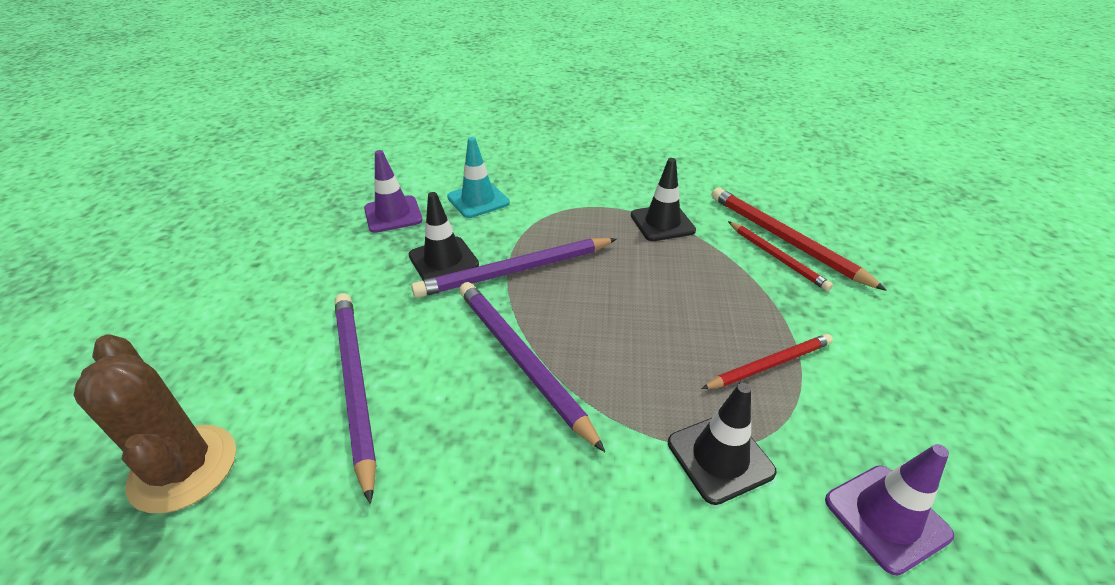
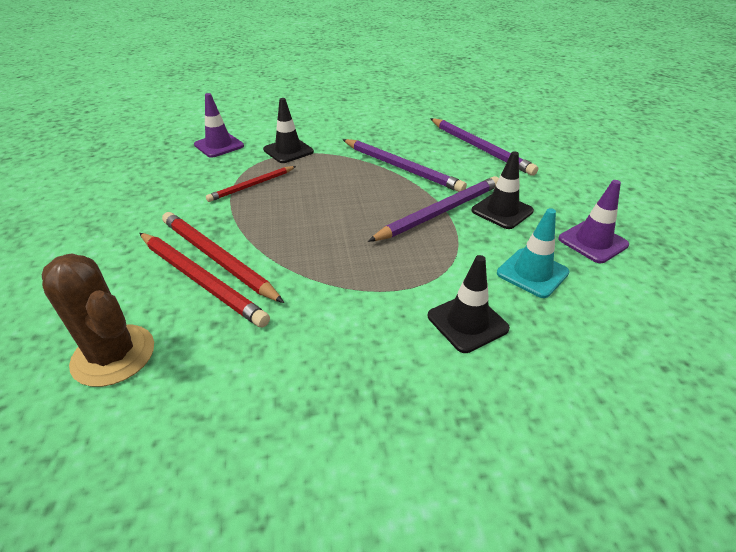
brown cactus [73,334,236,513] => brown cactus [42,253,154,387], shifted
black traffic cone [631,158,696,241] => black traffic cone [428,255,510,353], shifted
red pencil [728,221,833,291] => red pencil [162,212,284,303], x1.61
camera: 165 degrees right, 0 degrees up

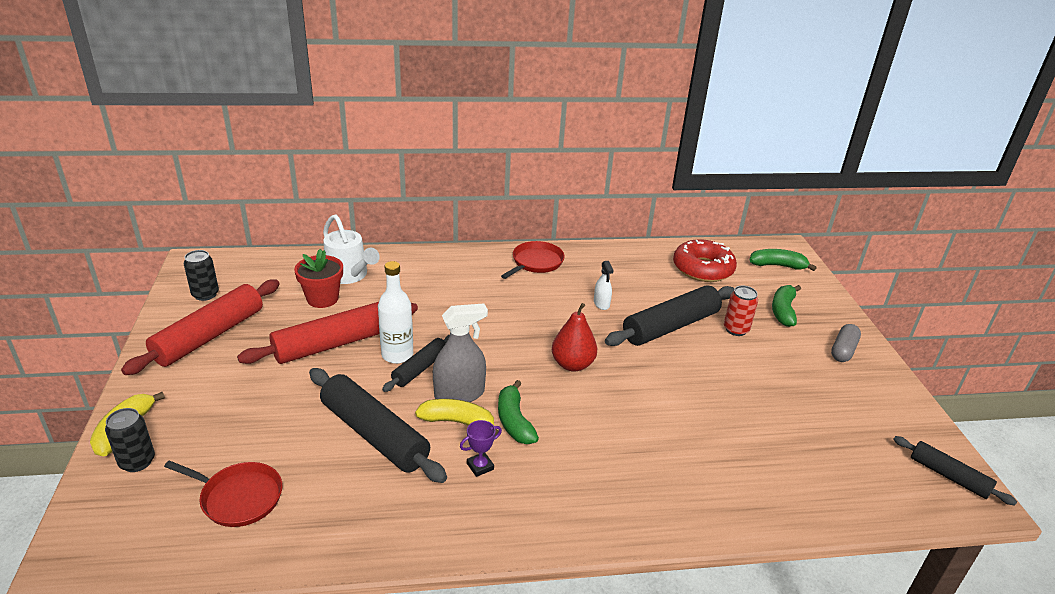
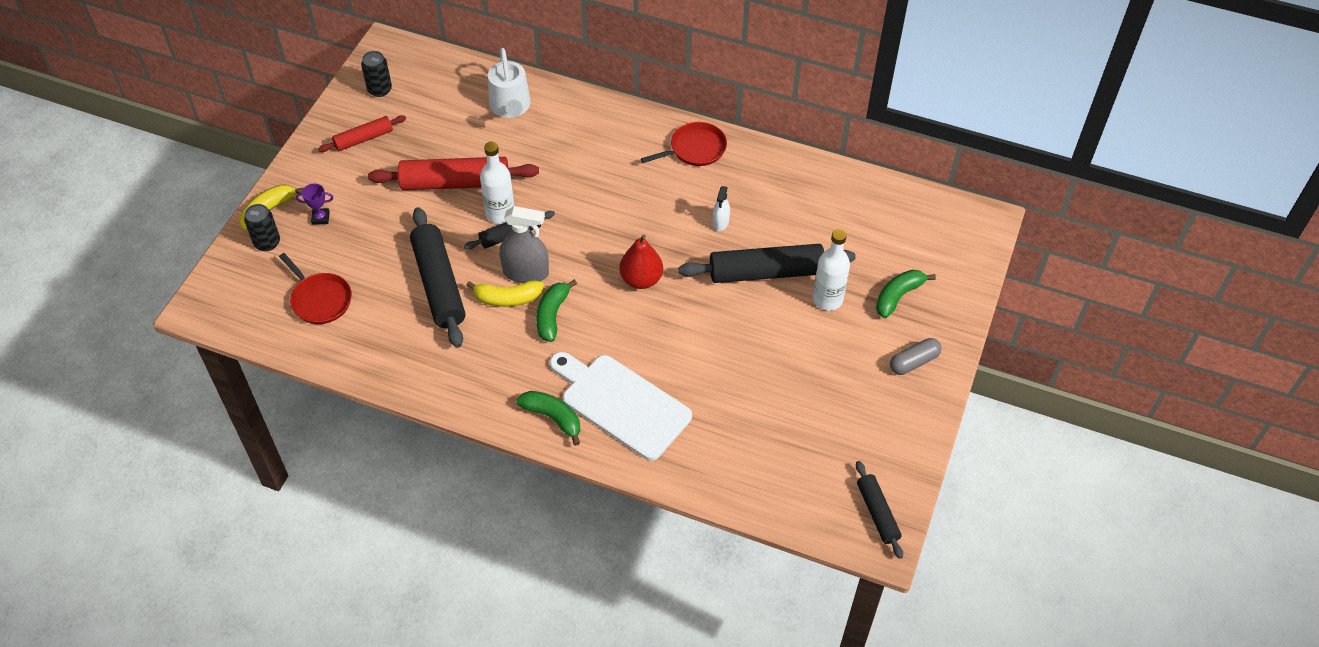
red rolling pin [121,280,280,375] => red rolling pin [318,115,406,152], x0.56
red flower pot [294,249,343,308] => nothing
yellow banana [415,399,499,436] => yellow banana [466,280,544,307], 135 degrees clockwise
purple trophy [460,420,502,477] => purple trophy [296,184,334,225], shifted
red donut [673,239,737,282] => nothing
red can [724,286,758,336] => white bottle [813,229,850,311]
green banana [749,249,817,271] => green banana [516,391,581,446], shifted
nothing => white cutting board [550,352,692,461]
camera: 30 degrees right, 20 degrees up

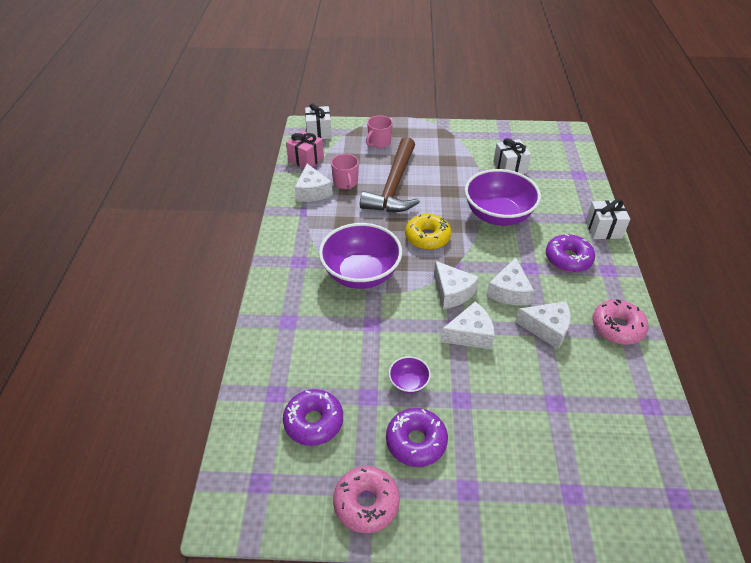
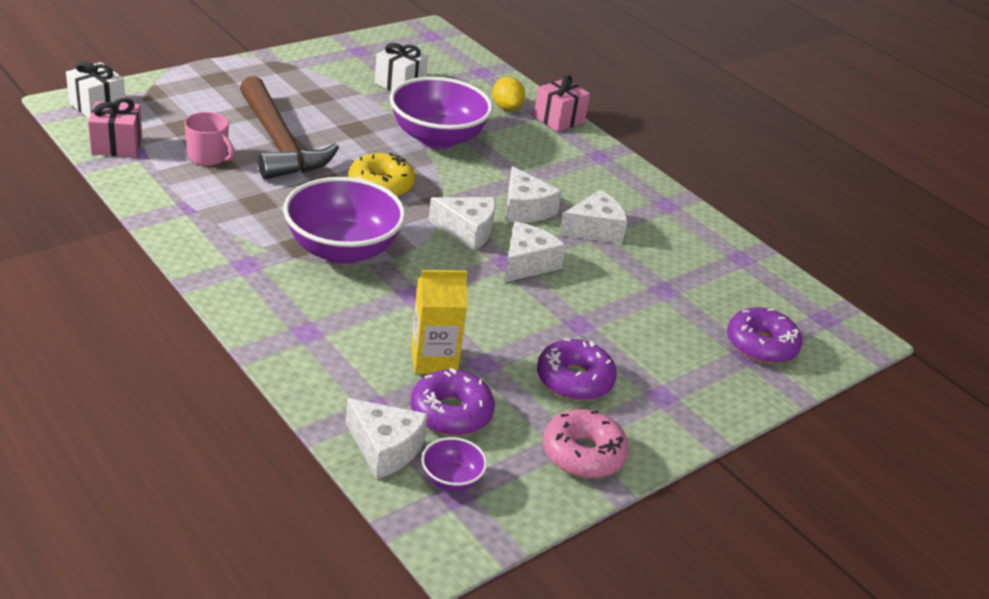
white cheese [295,164,333,202] => white cheese [346,398,428,479], shifted
pink mug [366,115,393,148] => nothing
purple bowl [388,356,431,394] => purple bowl [422,437,487,491], shifted
purple donut [546,234,595,272] => purple donut [727,307,802,364], shifted
white gift [586,199,630,239] => pink gift [533,75,590,132]
pink donut [592,299,648,345] => nothing
nothing => yellow carton [411,270,468,374]
nothing => yellow lemon [492,77,525,111]
camera: 45 degrees left, 10 degrees down

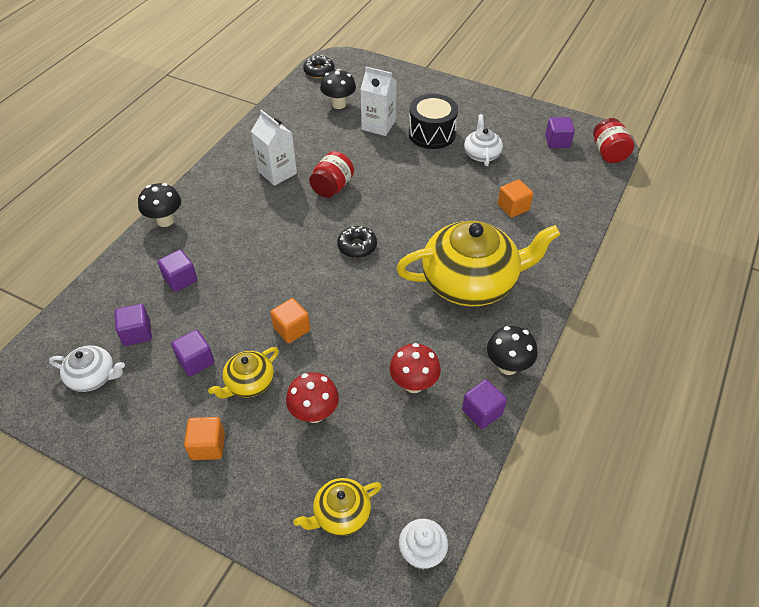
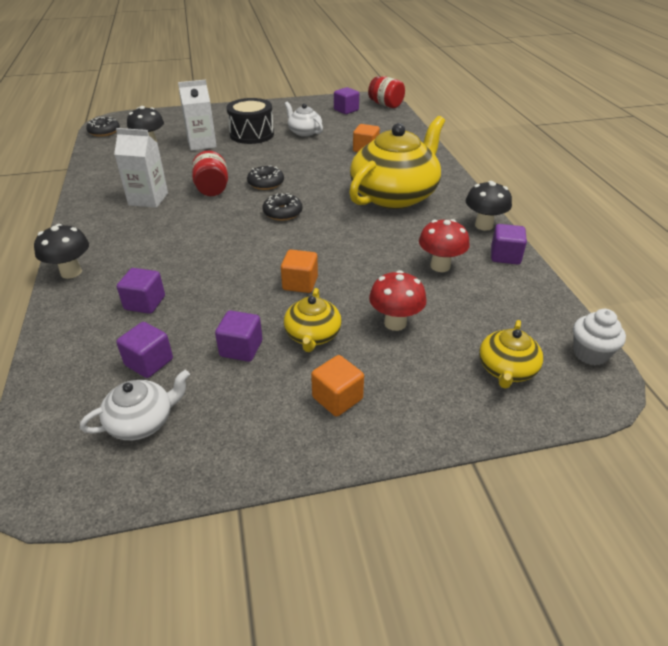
nothing => black donut [247,165,284,190]
camera: 40 degrees left, 10 degrees down

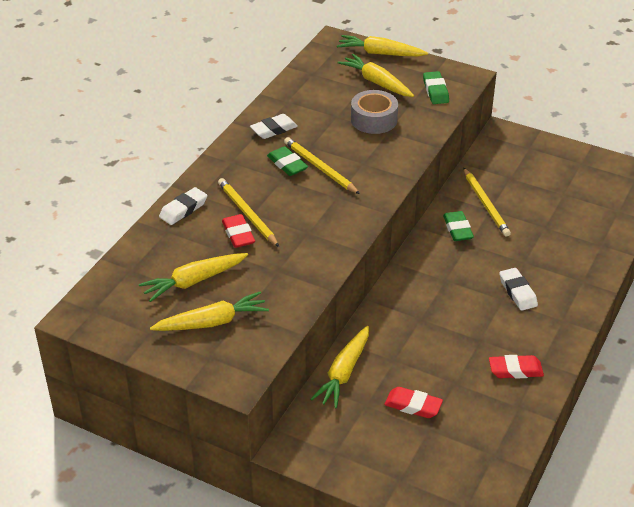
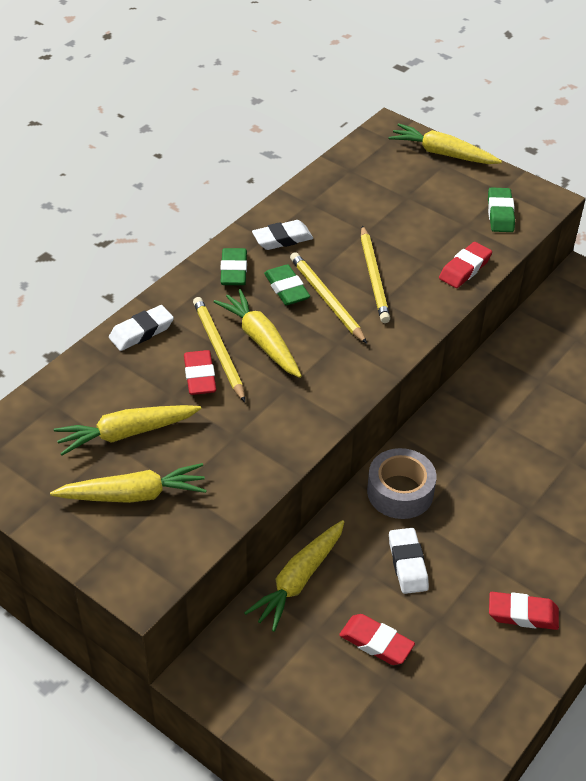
yellow carrot [338,54,414,97] => yellow carrot [214,289,302,378], shifted
grey tape [351,90,398,134] => grey tape [367,448,436,519], shifted
green eraser [443,211,474,241] => green eraser [220,248,247,285], shifted
yellow pencil [464,168,511,237] => yellow pencil [361,225,390,323], shifted
white eraser [499,268,538,311] => white eraser [389,528,429,594], shifted
nothing => red eraser [439,242,492,288]
camera: 10 degrees right, 5 degrees up

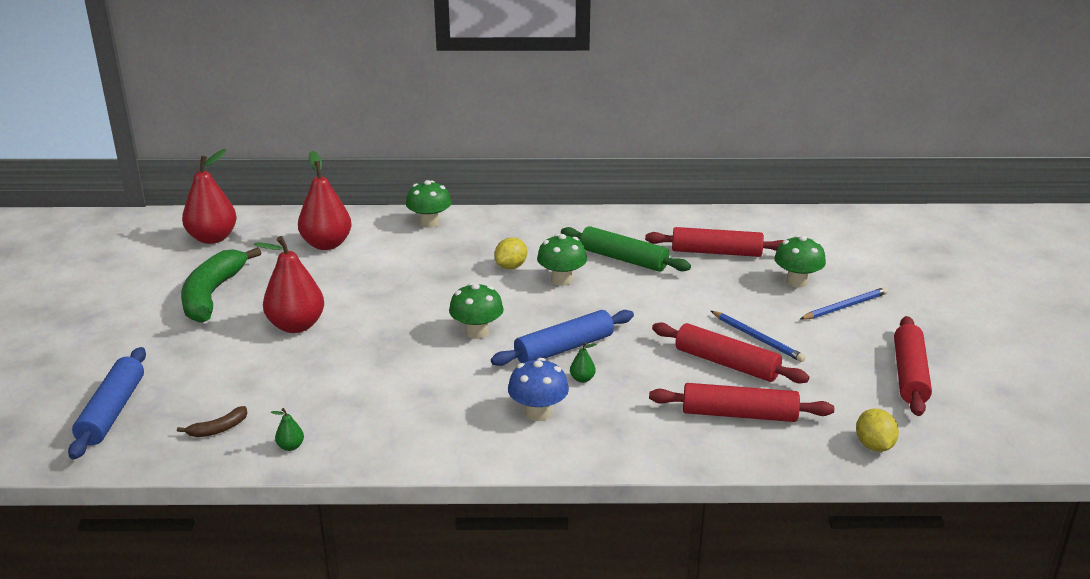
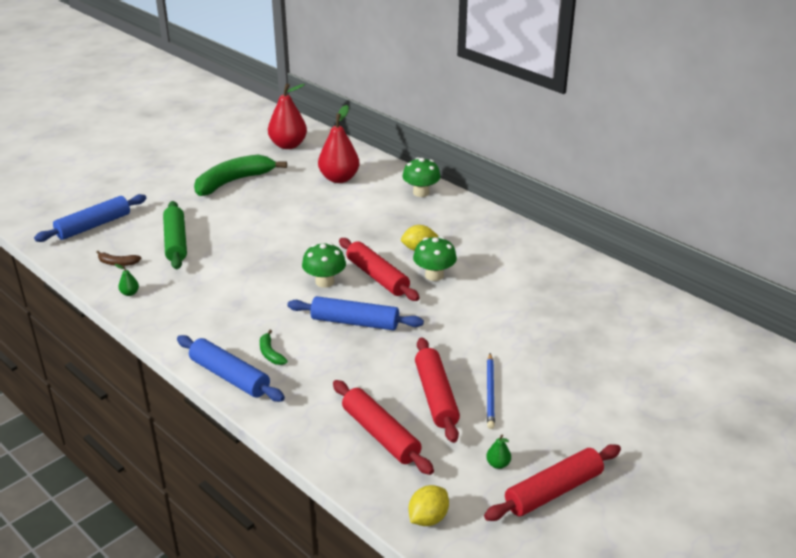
red pear [254,236,324,333] => nothing
blue mushroom [508,358,569,421] => green banana [260,330,288,365]
green rolling pin [561,226,691,272] => green rolling pin [163,201,187,269], shifted
green pear [570,342,597,383] => green pear [486,434,511,469], shifted
red rolling pin [645,227,784,257] => red rolling pin [339,238,420,301], shifted
green mushroom [774,235,826,288] => nothing
blue pencil [800,287,888,320] => nothing
nothing => blue rolling pin [177,335,285,402]
camera: 45 degrees right, 5 degrees up

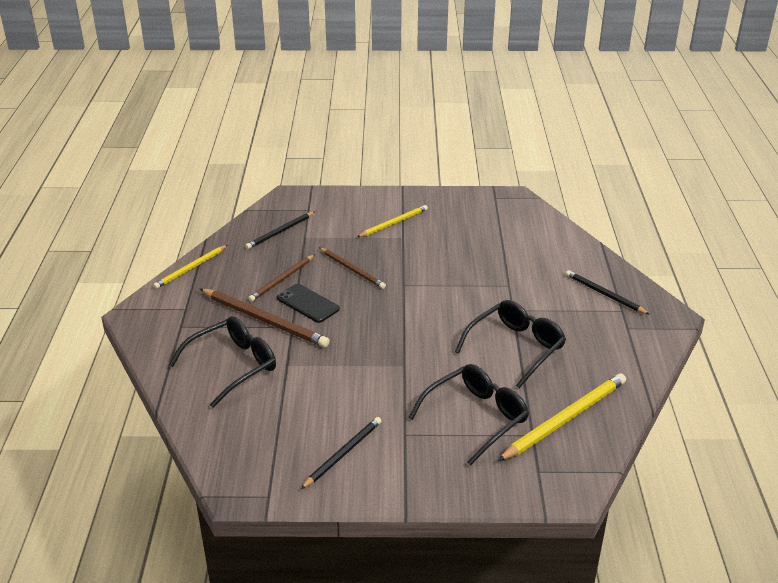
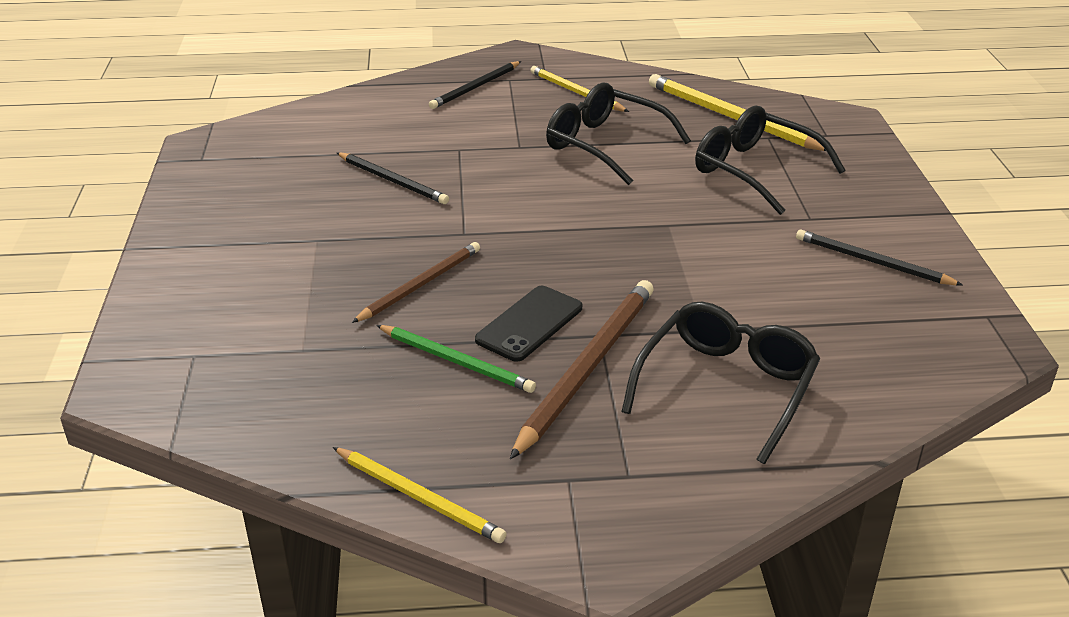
black glasses [169,316,276,408] => black glasses [621,302,820,464], 75 degrees clockwise
black pencil [245,212,314,249] => black pencil [337,152,449,204], shifted
brown pencil [248,254,315,302] => green pencil [376,325,536,393]
yellow pencil [357,205,428,237] => yellow pencil [530,66,629,112], shifted
camera: 95 degrees left, 0 degrees up

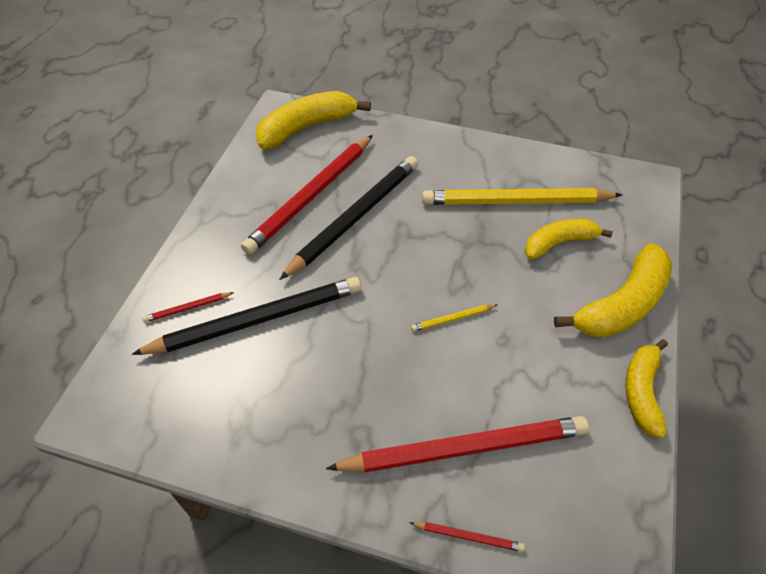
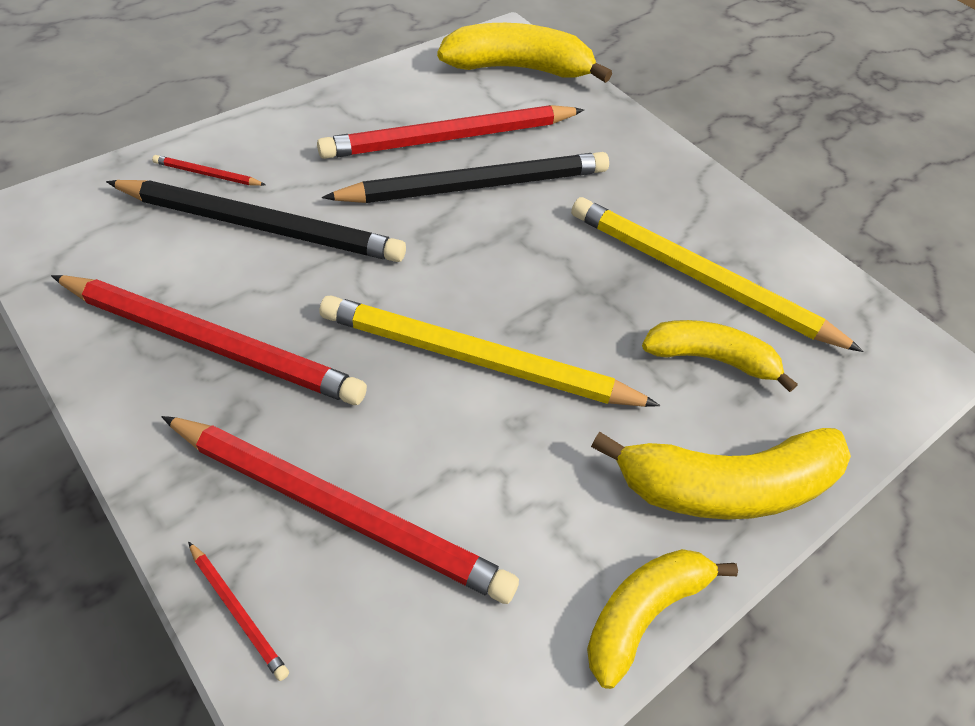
yellow pencil [411,304,497,332] => yellow pencil [320,296,660,407], x2.49
nothing => red pencil [51,275,367,405]
camera: 30 degrees right, 0 degrees up

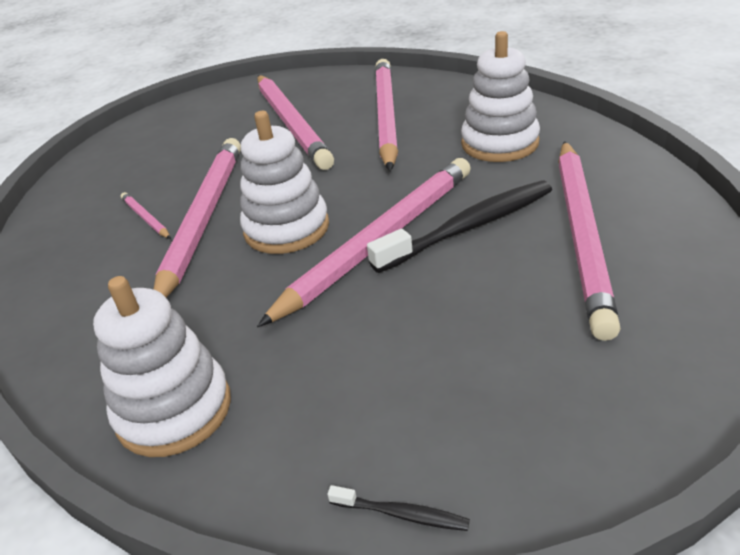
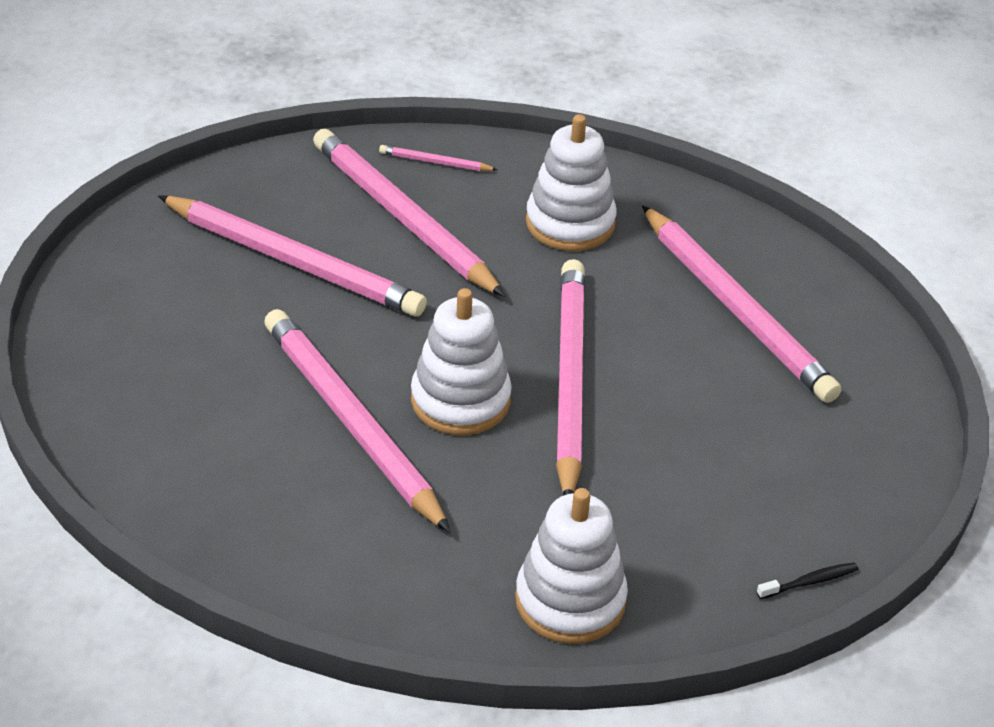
pink pencil [121,192,171,239] => pink pencil [379,145,498,171], shifted
black toothbrush [367,180,552,273] => nothing
camera: 45 degrees left, 5 degrees up

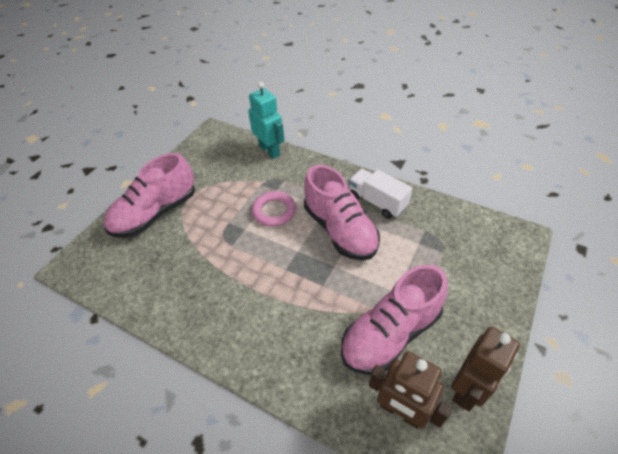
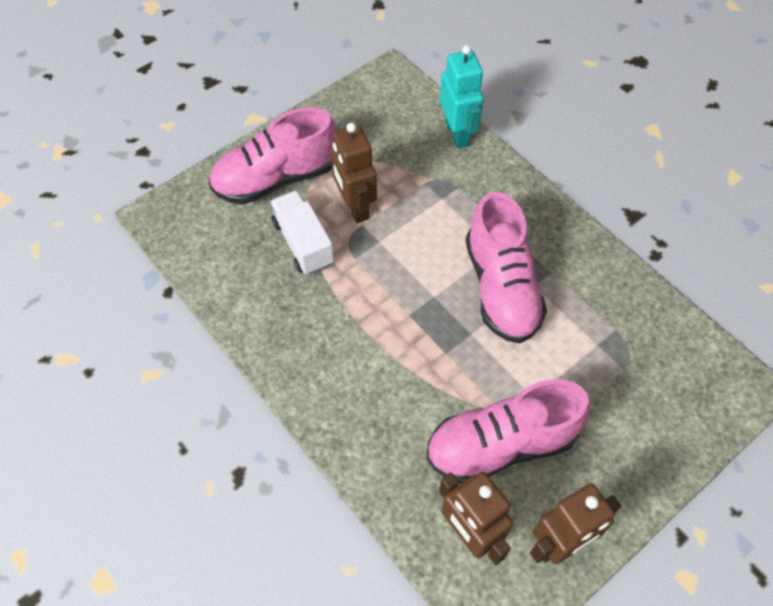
pink ring [252,191,296,227] => nothing
white truck [348,169,412,219] => white truck [270,190,334,275], shifted
nothing => brown robot [330,123,377,223]
camera: 20 degrees right, 10 degrees up

